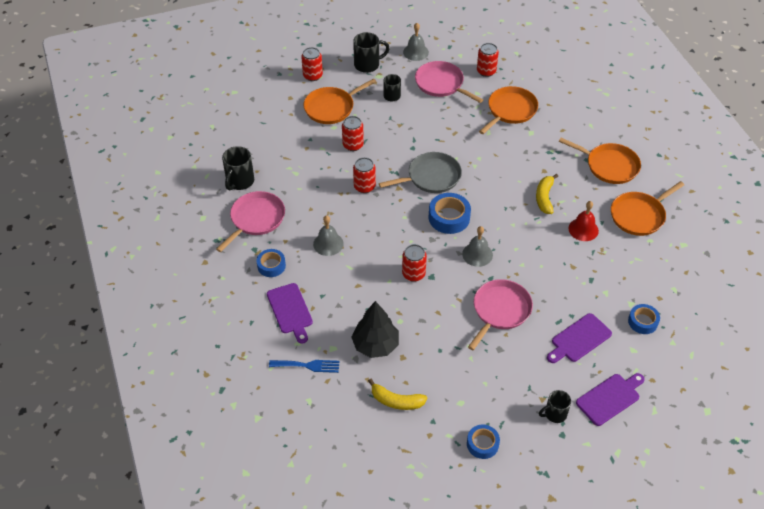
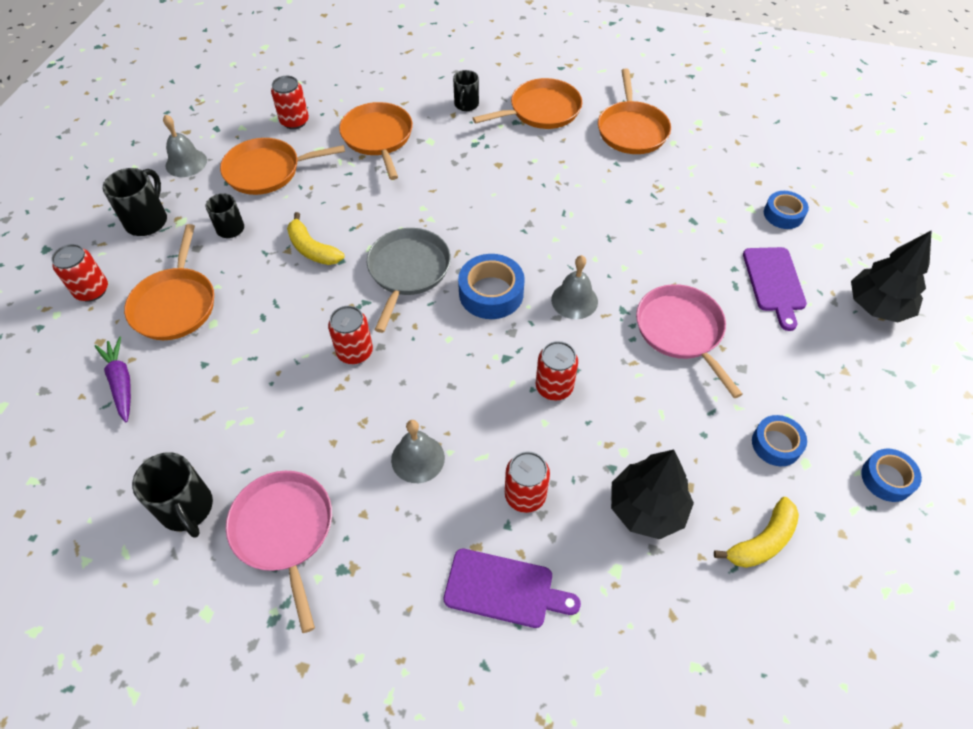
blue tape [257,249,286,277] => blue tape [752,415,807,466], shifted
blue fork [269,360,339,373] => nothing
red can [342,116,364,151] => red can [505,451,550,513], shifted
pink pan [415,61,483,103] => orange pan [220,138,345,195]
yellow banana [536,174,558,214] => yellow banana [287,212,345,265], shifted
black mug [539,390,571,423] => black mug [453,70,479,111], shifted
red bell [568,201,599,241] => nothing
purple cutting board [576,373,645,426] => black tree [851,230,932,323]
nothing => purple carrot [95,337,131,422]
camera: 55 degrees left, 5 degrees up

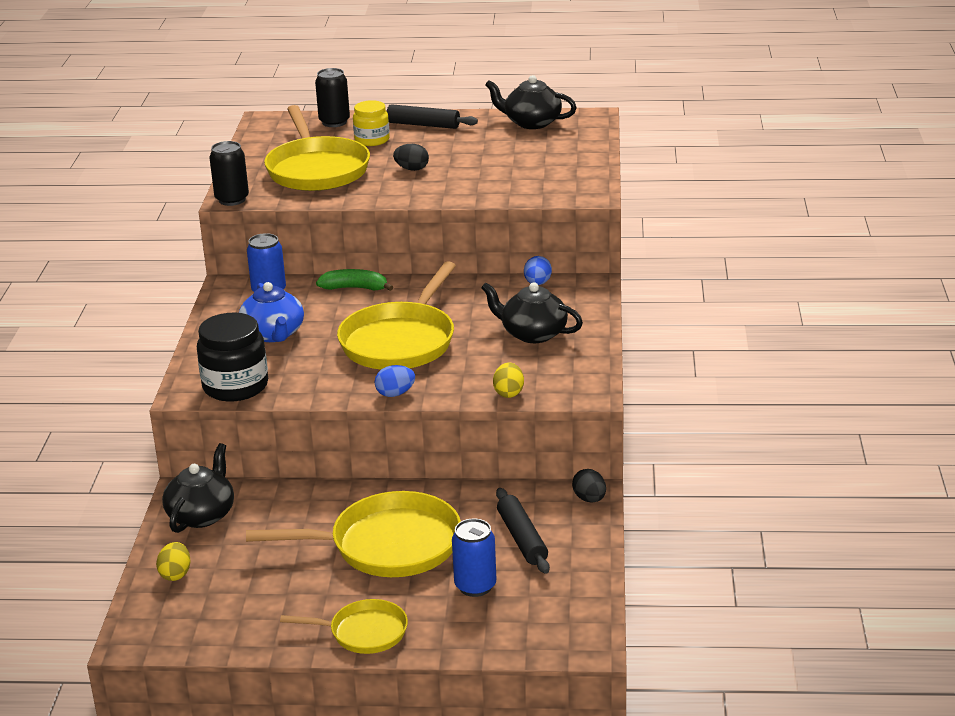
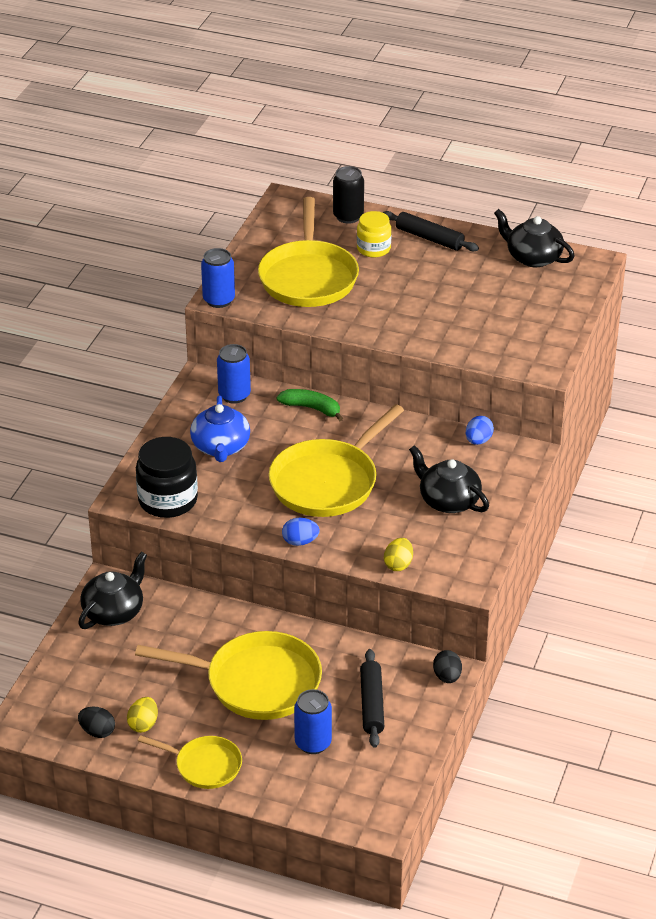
yellow egg [156,542,190,581] => yellow egg [127,697,158,733], shifted
black can [209,141,249,206] => blue can [201,248,235,308]
black egg [393,144,429,171] => black egg [78,707,115,738], shifted
camera: 15 degrees right, 10 degrees up

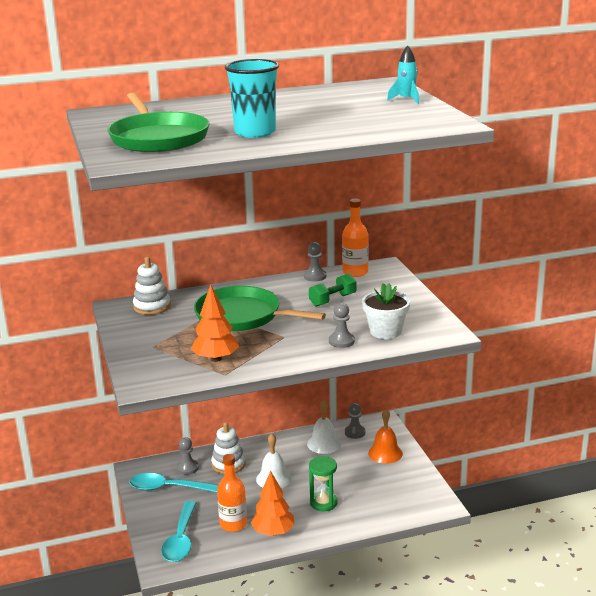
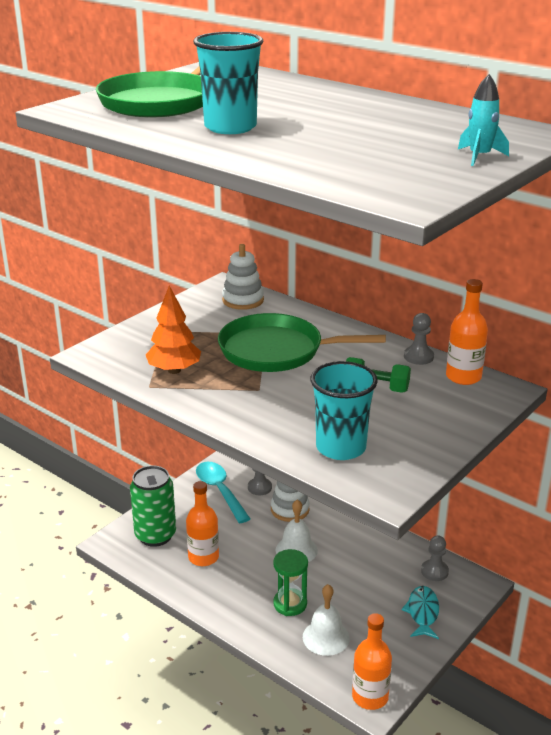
turquoise spoon [161,501,196,562] => green can [130,466,176,547]
green pan [194,286,326,331] => green pan [218,313,386,372], 75 degrees counterclockwise
orange tree [251,471,294,536] => nothing
white bell [307,400,341,454] => white bell [303,584,350,656], shifted
grey pawn [329,303,355,348] => nothing
white flower pot [362,283,410,339] => turquoise cup [311,361,378,460]
orange bell [368,409,403,464] => turquoise fish [402,586,439,639]
nothing => orange bottle [352,613,392,710]
camera: 55 degrees right, 5 degrees up

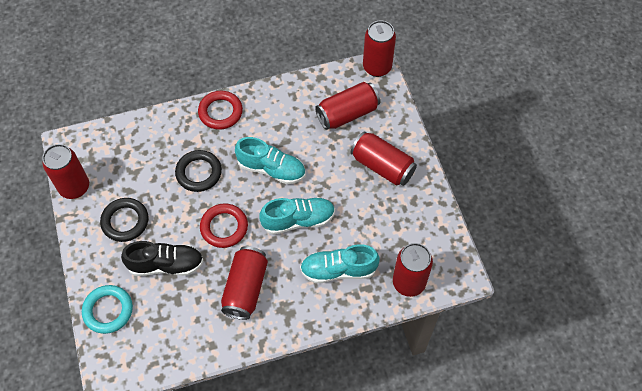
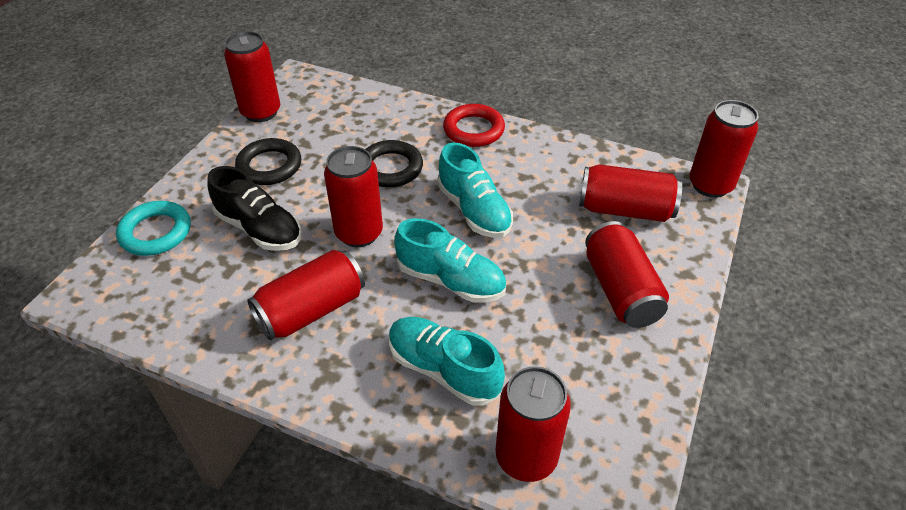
red ring [200,203,248,248] => red can [324,146,383,247]
camera: 40 degrees right, 15 degrees down

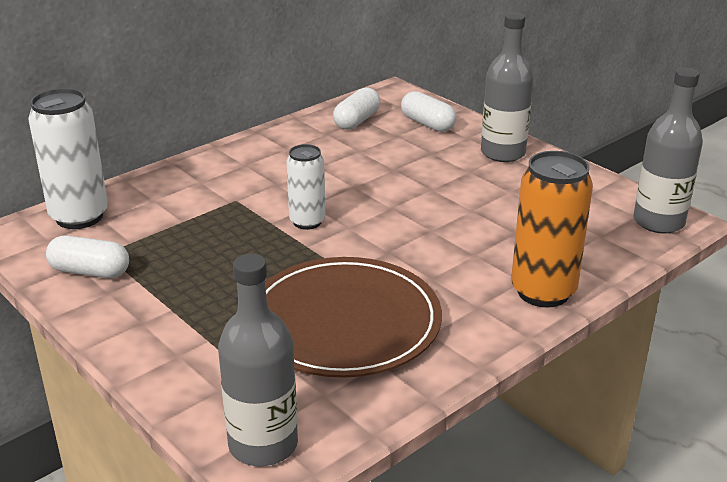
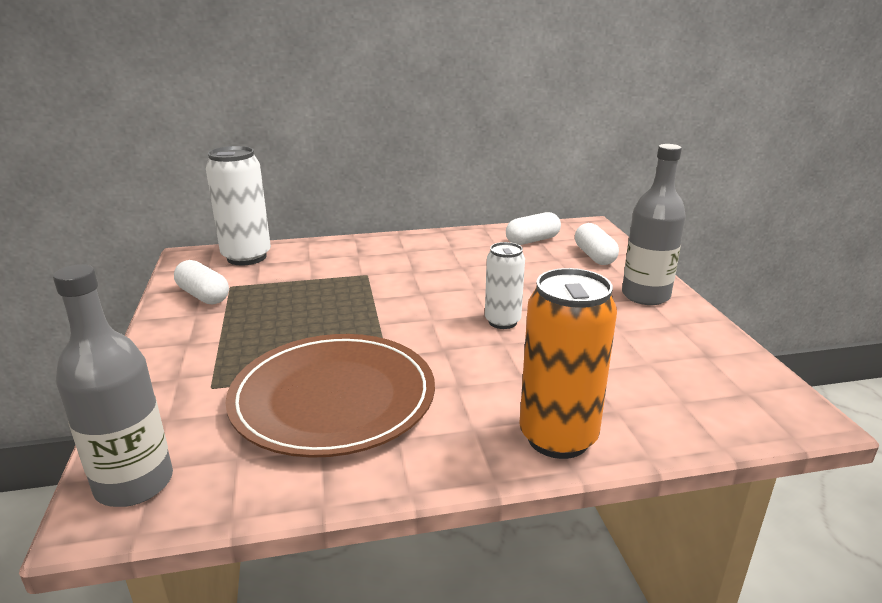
white can [286,144,325,230] => white can [485,242,525,329], shifted
grey bottle [633,68,703,233] => nothing
camera: 30 degrees right, 5 degrees down

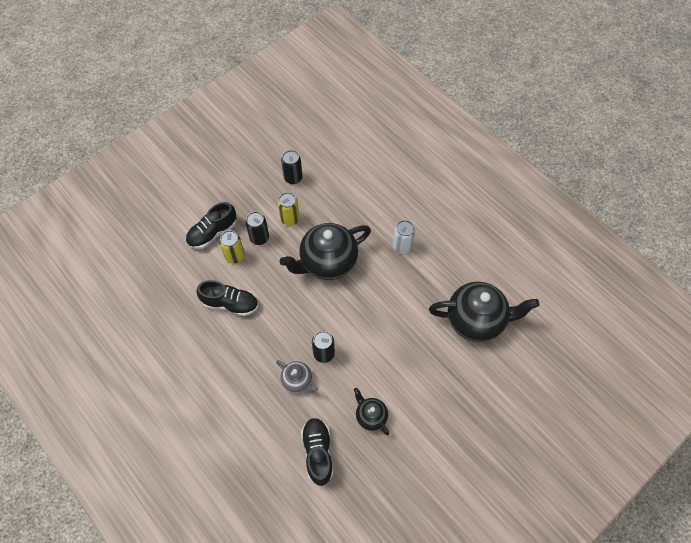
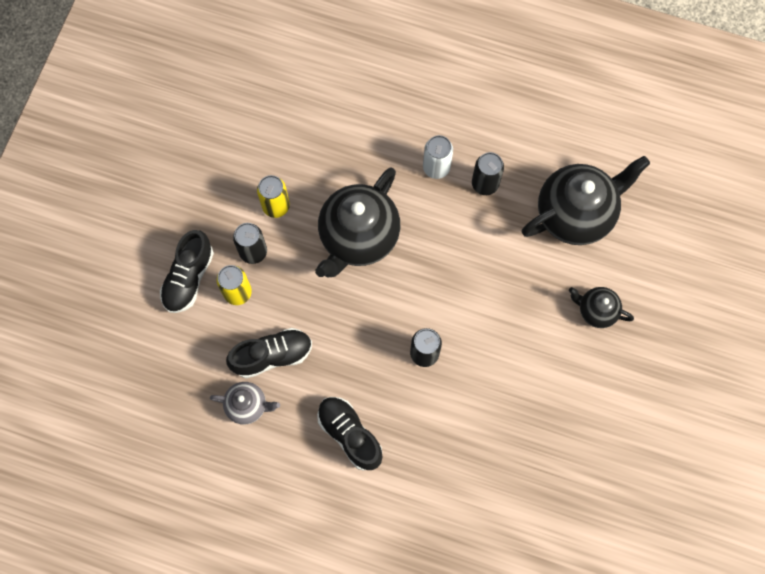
grey teapot [276,360,318,393] => grey teapot [210,382,280,425], shifted
black can [281,150,302,184] => black can [472,152,504,195], shifted
black shoe [301,418,333,486] => black shoe [317,397,382,471], shifted
black teapot [354,388,389,435] => black teapot [569,287,634,328], shifted
camera: 30 degrees left, 10 degrees up

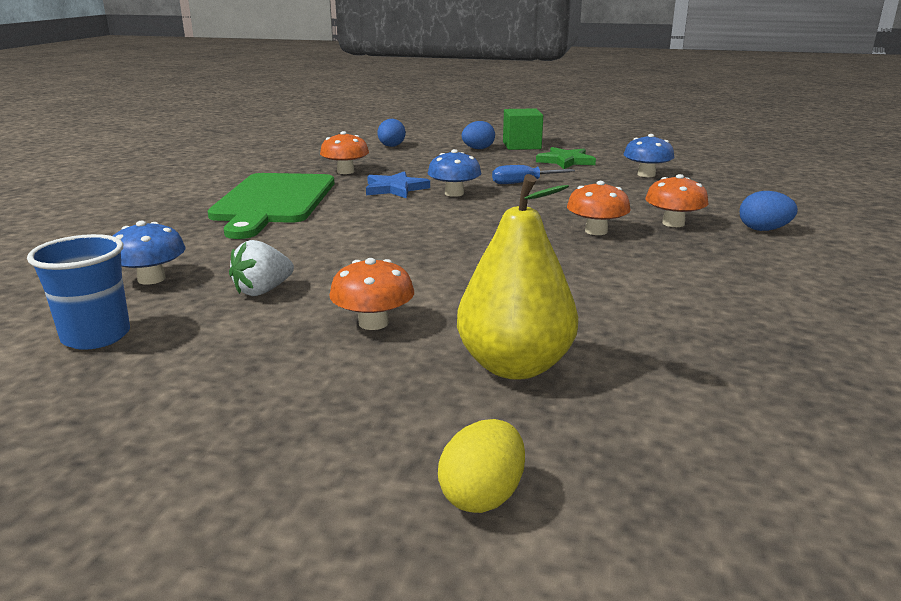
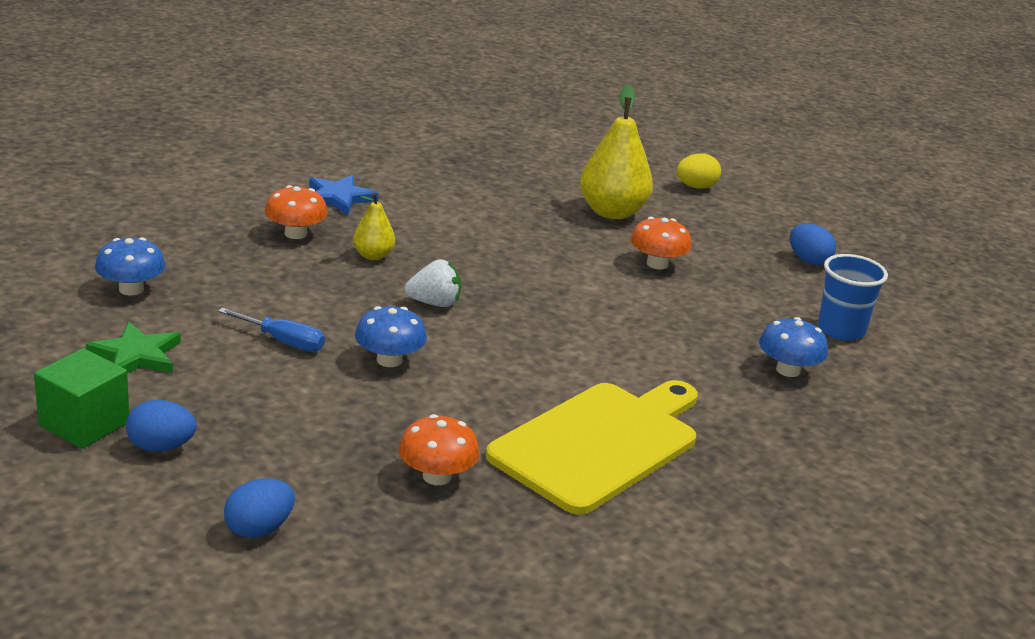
green cutting board [207,173,334,239] => yellow cutting board [486,380,698,515]
white strawberry [229,240,294,296] => white strawberry [404,259,461,307], shifted
blue star [366,171,430,198] => blue star [309,175,379,215], shifted
orange mushroom [567,181,631,235] => yellow pear [353,193,395,260]
blue egg [740,191,797,231] => blue egg [790,224,836,265], shifted
camera: 145 degrees left, 5 degrees up

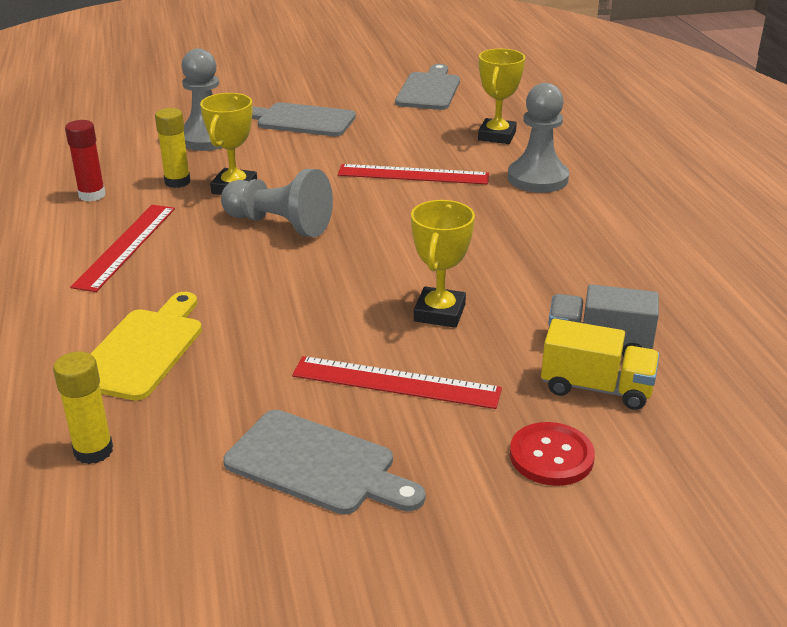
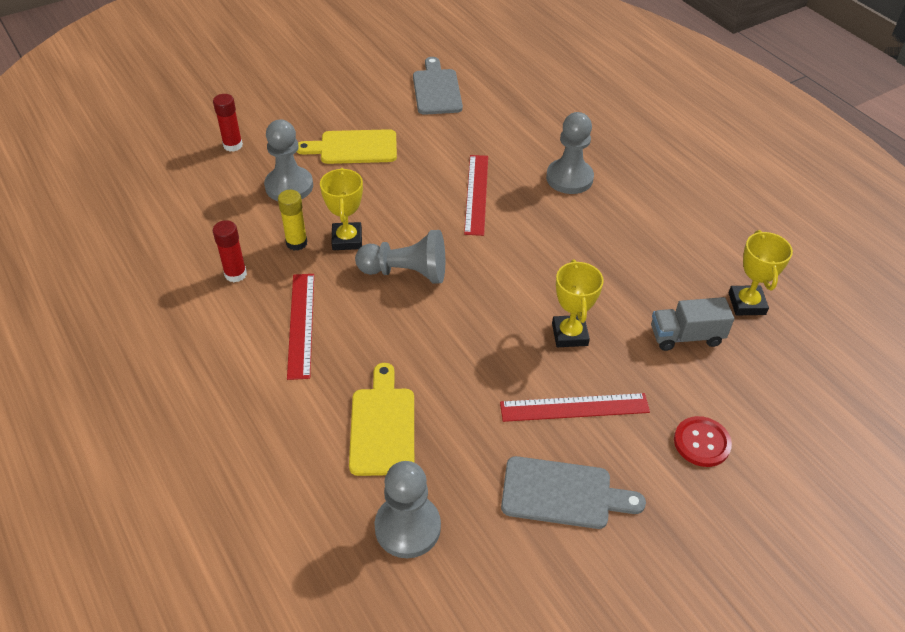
yellow glue stick [53,351,113,464] => grey pawn [374,461,441,558]
grey cutting board [252,102,356,136] => yellow cutting board [297,129,397,164]
red ruler [338,164,489,184] => red ruler [464,155,488,236], 75 degrees counterclockwise
yellow trophy [478,49,525,144] => yellow trophy [728,230,793,315], shifted
yellow truck [541,318,660,410] => nothing
nothing => red glue stick [213,94,243,152]
camera: 20 degrees left, 15 degrees up

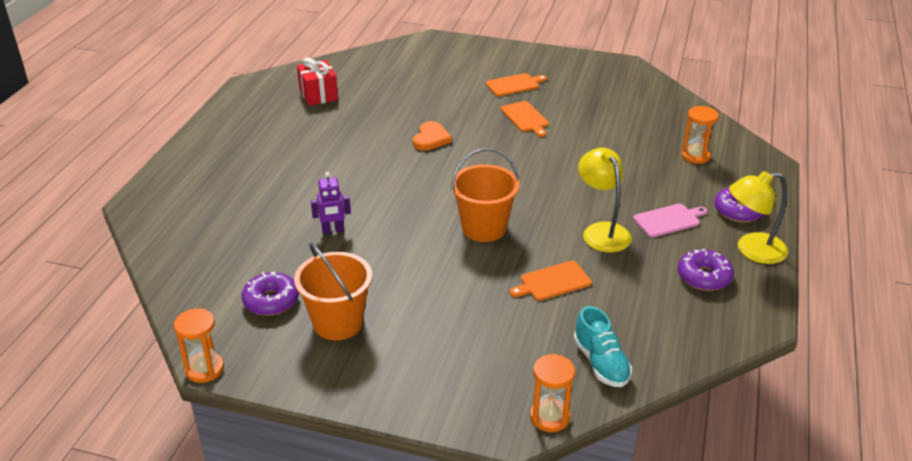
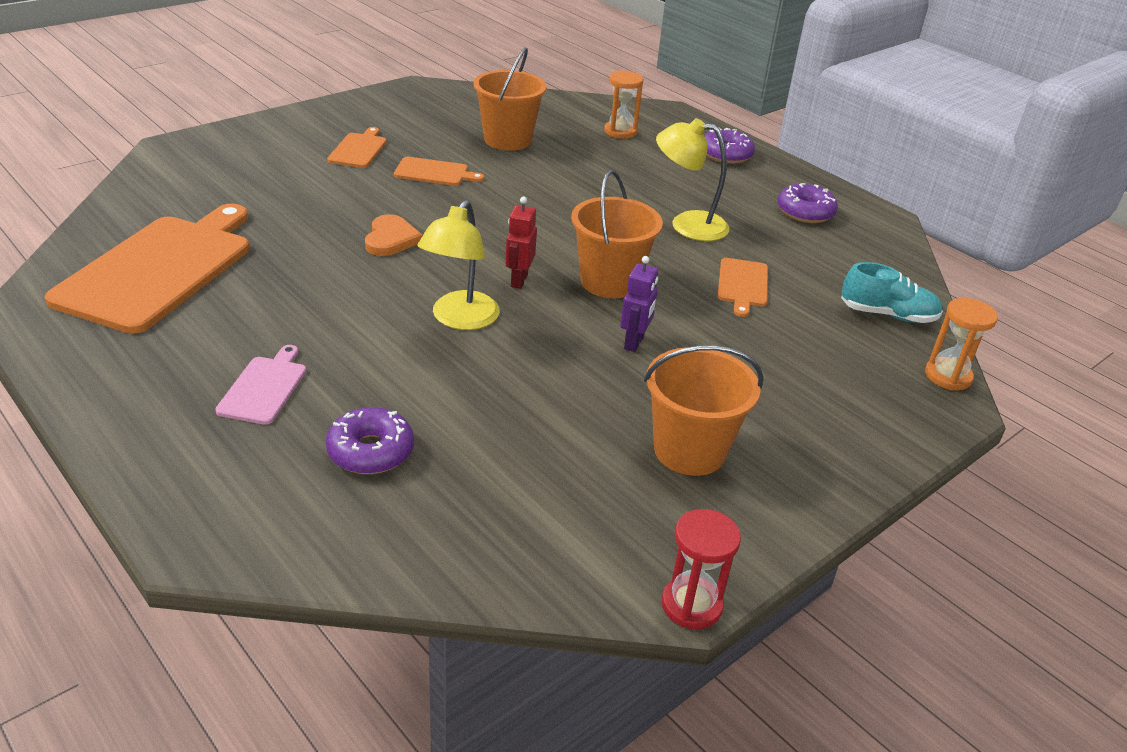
orange hourglass [174,308,224,383] => red hourglass [662,509,741,629]
purple donut [242,272,299,316] => purple donut [326,407,414,474], shifted
red gift [297,57,338,106] => orange cutting board [45,204,250,334]
purple robot [311,172,351,234] => purple robot [620,256,658,352], shifted
orange heart [413,121,452,151] => orange heart [365,214,422,256], 45 degrees clockwise
pink cutting board [633,204,707,238] => pink cutting board [215,345,306,425], shifted
yellow lamp [729,171,788,264] => yellow lamp [417,200,500,330], shifted
nothing => orange bucket [473,47,547,151]
nothing => red robot [506,197,537,289]
camera: 60 degrees left, 0 degrees up

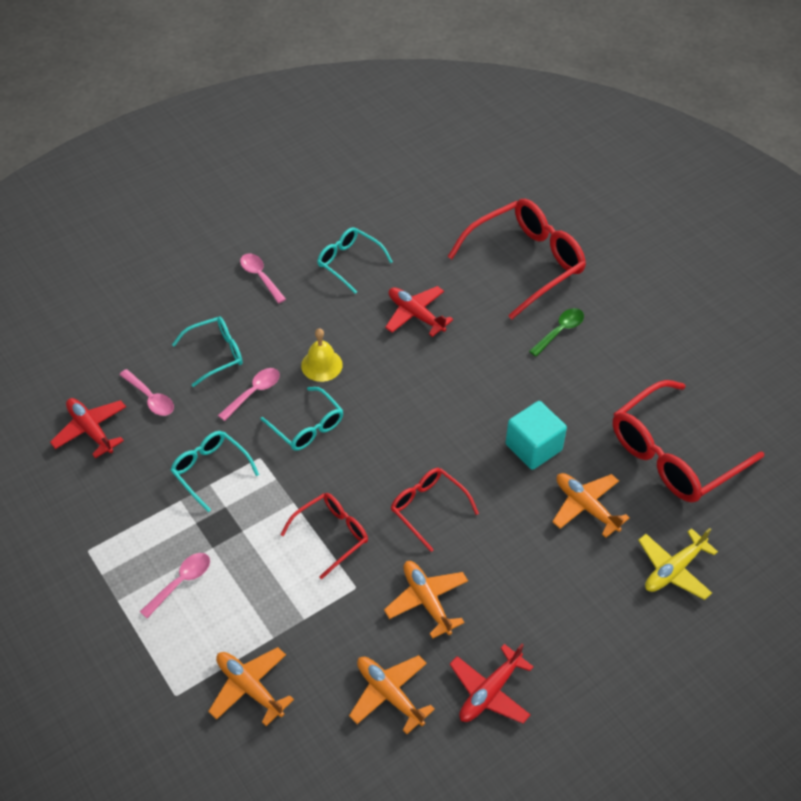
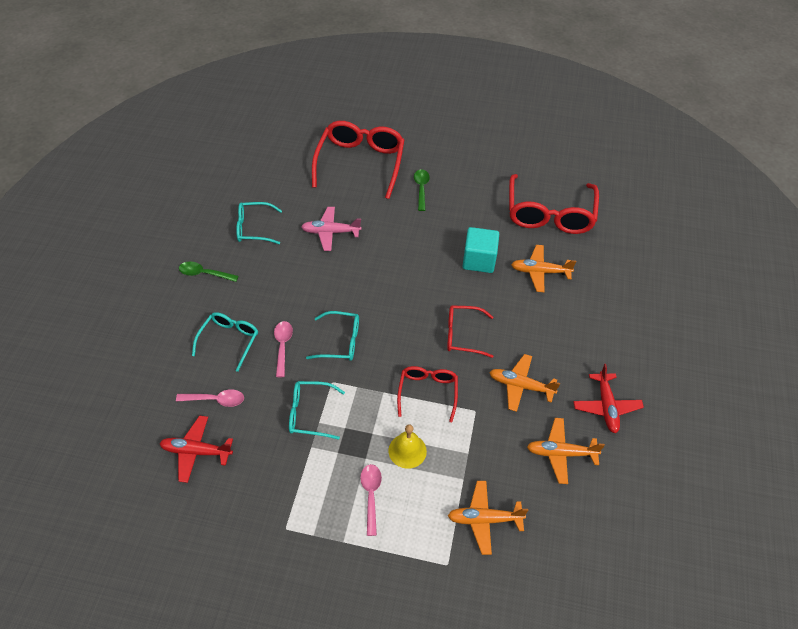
pink spoon [240,254,286,303] => green spoon [179,262,239,282]
yellow bell [301,328,343,382] => yellow bell [388,424,427,469], shifted
red plane [385,286,453,337] => pink plane [301,207,361,251]
yellow plane [638,528,718,600] => nothing
camera: 45 degrees left, 0 degrees up

